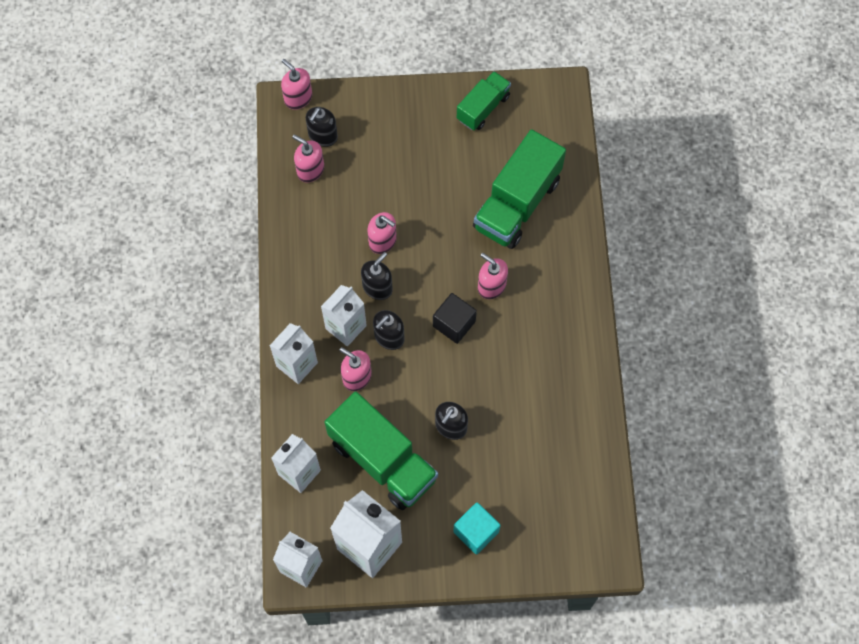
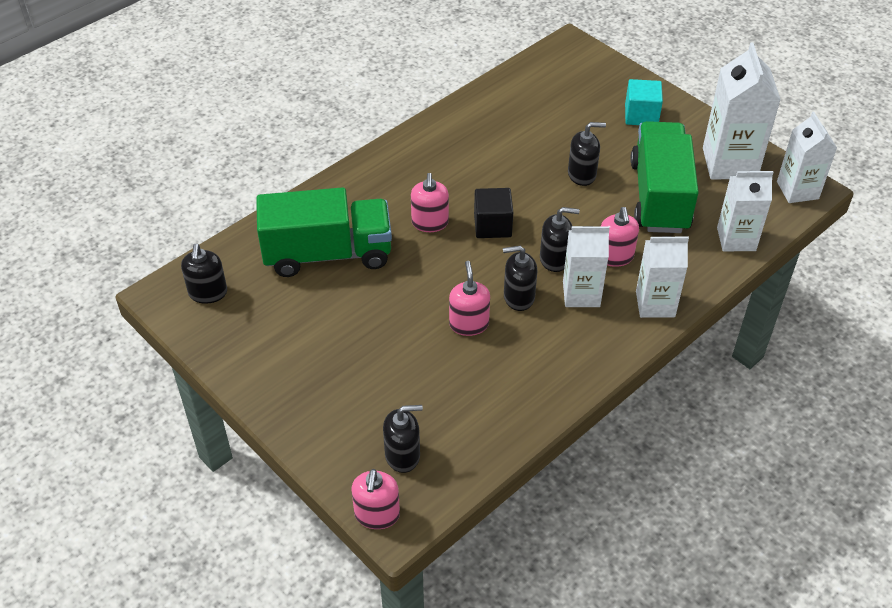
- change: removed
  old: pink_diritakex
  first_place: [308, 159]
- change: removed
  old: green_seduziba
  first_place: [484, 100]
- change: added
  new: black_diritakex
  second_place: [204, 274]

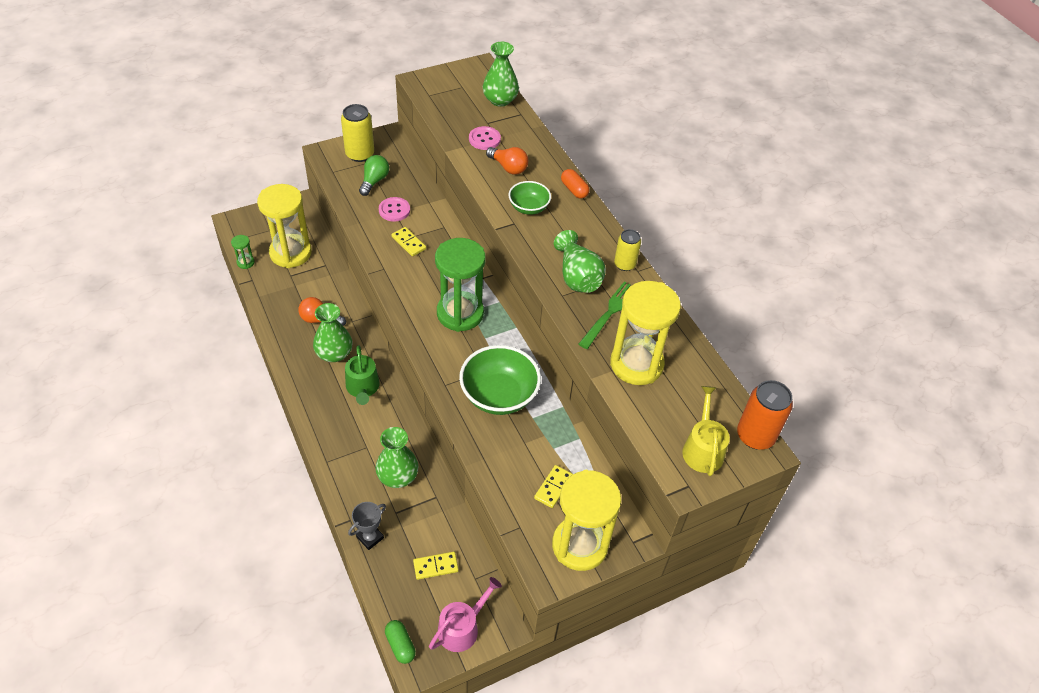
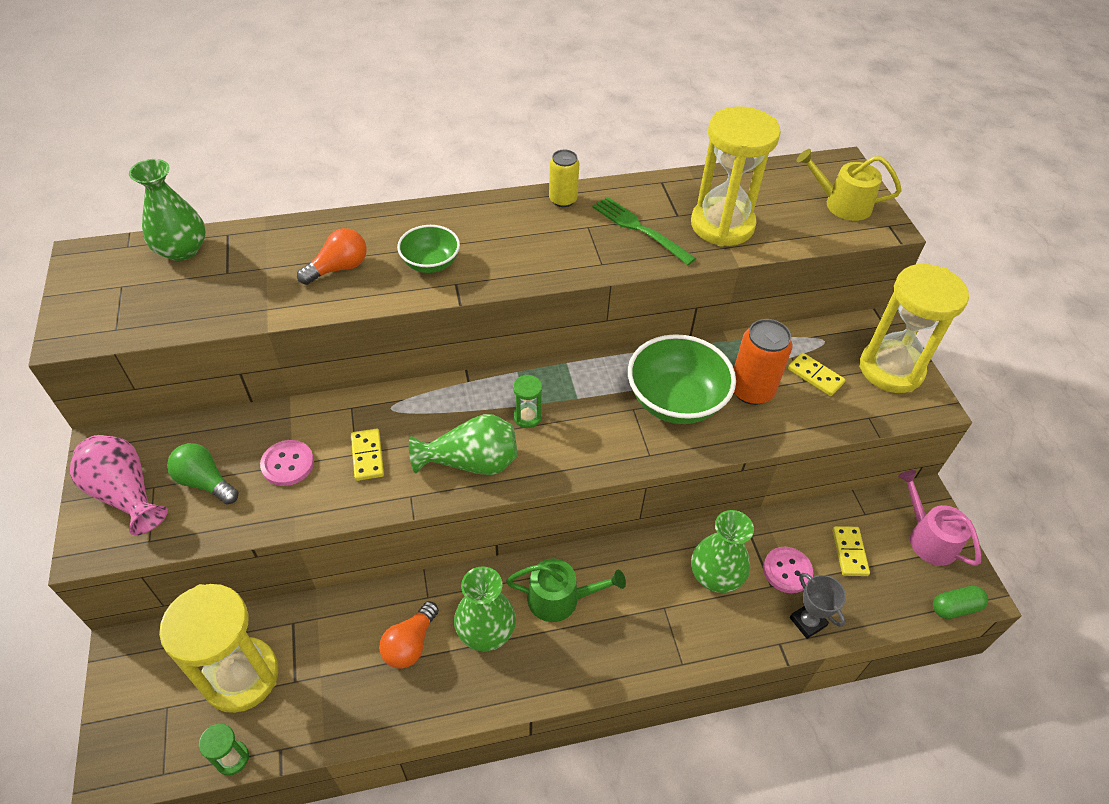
- change: replaced
  old: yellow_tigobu
  new: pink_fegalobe
  first_place: [357, 133]
  second_place: [119, 485]
- change: turned
  old: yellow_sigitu
  first_place: [408, 241]
  second_place: [367, 455]
  degrees: -75
- change: resized
  old: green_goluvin
  first_place: [460, 285]
  second_place: [527, 401]
  factor: 0.42
- change: moved
  old: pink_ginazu
  first_place: [485, 138]
  second_place: [788, 569]
- change: moved
  old: green_fegalobe
  first_place: [580, 261]
  second_place: [463, 444]
- change: removed
  old: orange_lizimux
  first_place: [575, 184]
- change: moved
  old: orange_tigobu
  first_place: [765, 415]
  second_place: [763, 362]

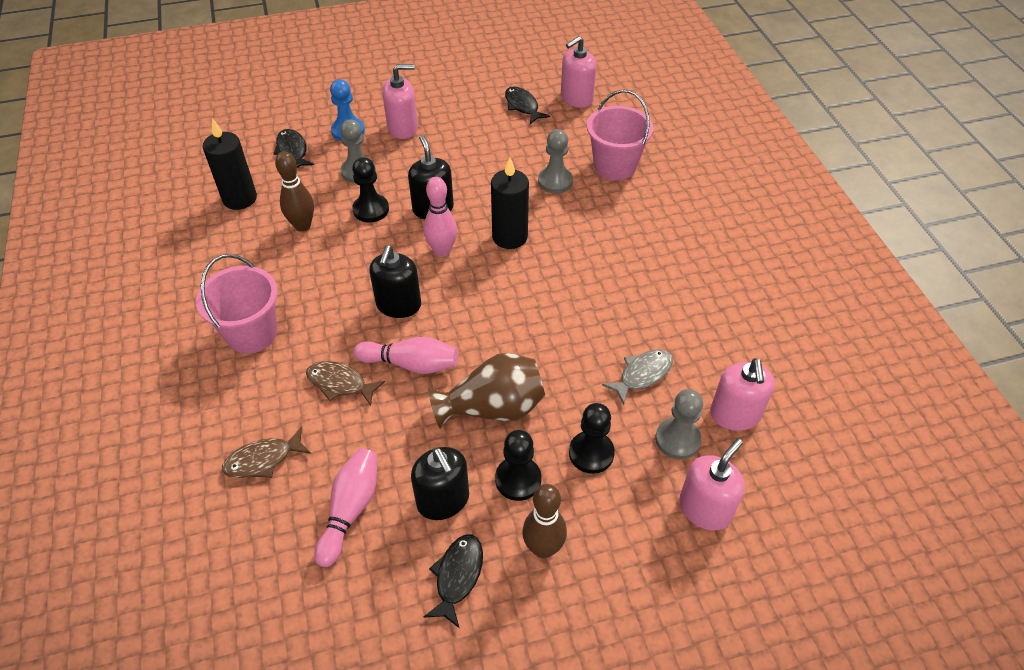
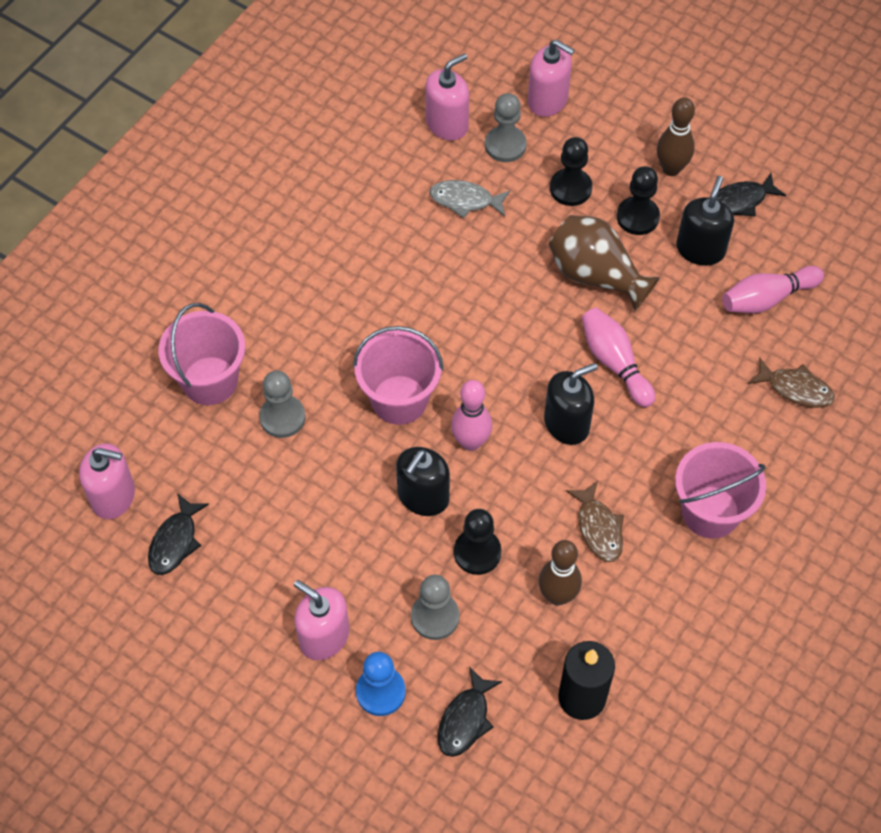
- change: moved
  old: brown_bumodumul
  first_place: [345, 383]
  second_place: [595, 521]
- change: replaced
  old: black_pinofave
  new: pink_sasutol
  first_place: [510, 203]
  second_place: [398, 375]
- change: turned
  old: pink_diritakex
  first_place: [712, 485]
  second_place: [551, 78]
  degrees: -150

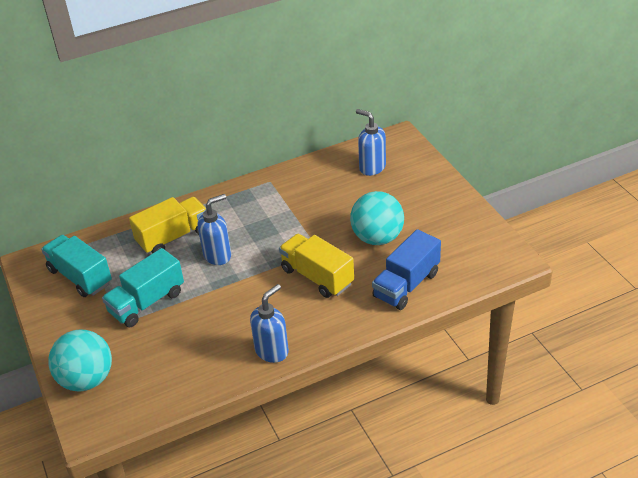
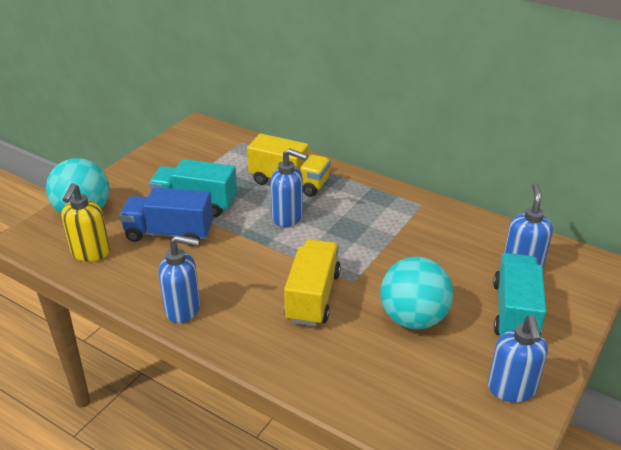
- change: moved
  old: turquoise_seduziba
  first_place: [76, 266]
  second_place: [519, 294]
- change: moved
  old: blue_seduziba
  first_place: [406, 269]
  second_place: [166, 216]
- change: added
  new: yellow_diritakex
  second_place: [86, 222]
- change: added
  new: blue_diritakex
  second_place: [518, 358]

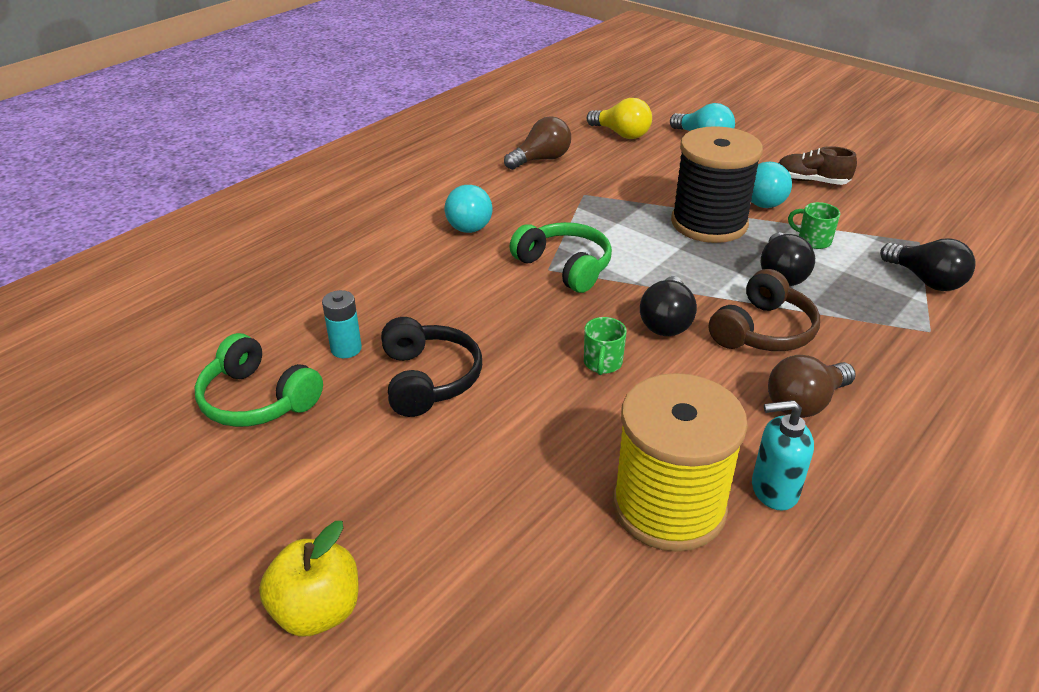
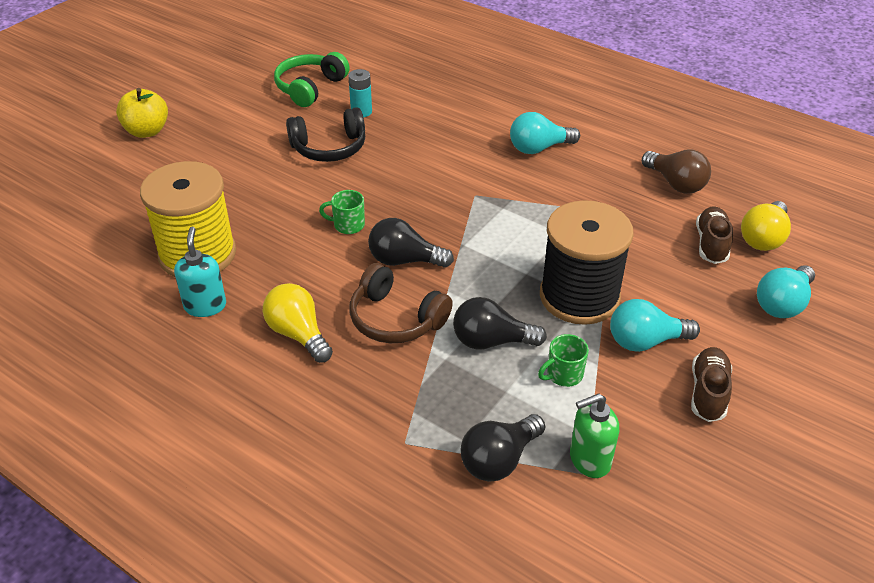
- change: removed
  old: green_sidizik
  first_place: [561, 257]
- change: recoloured
  old: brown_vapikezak
  new: yellow_vapikezak
  first_place: [812, 386]
  second_place: [298, 323]
- change: turned
  old: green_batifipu
  first_place: [814, 225]
  second_place: [563, 360]
  degrees: -150
- change: added
  new: green_diritakex
  second_place: [594, 435]
- change: added
  new: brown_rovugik
  second_place: [714, 235]

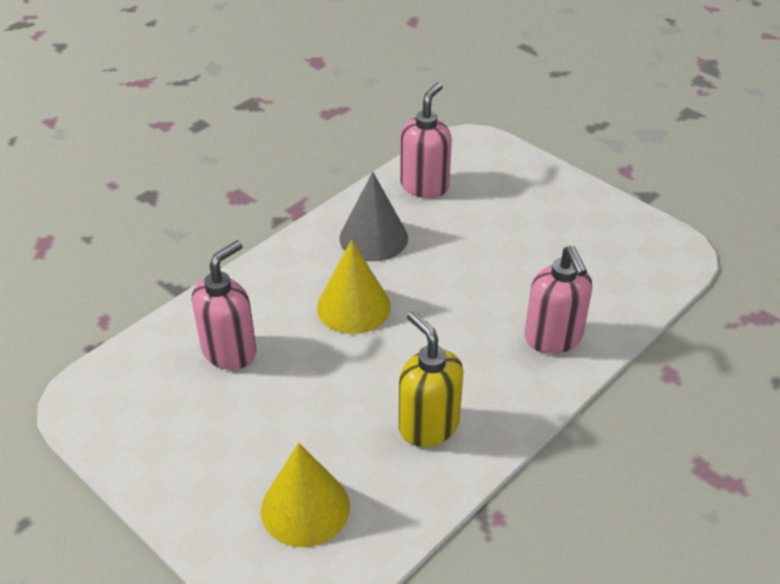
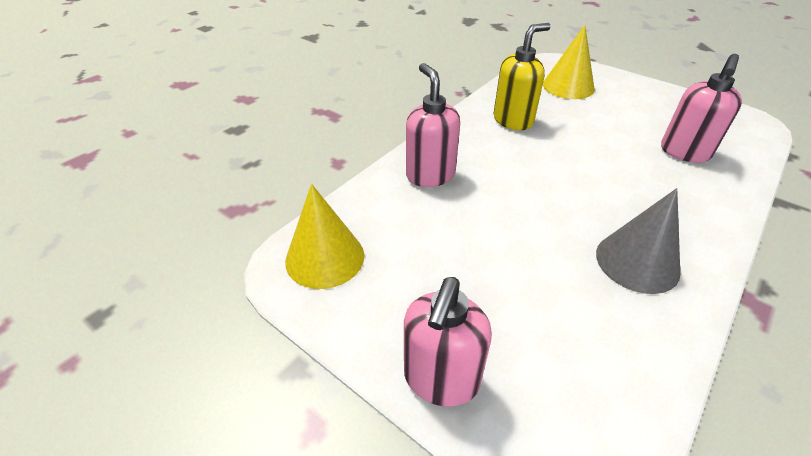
- change: moved
  old: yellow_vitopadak
  first_place: [354, 287]
  second_place: [324, 236]
- change: turned
  old: yellow_diritakex
  first_place: [431, 379]
  second_place: [522, 76]
  degrees: -90
- change: moved
  old: pink_diritakex
  first_place: [426, 140]
  second_place: [448, 342]

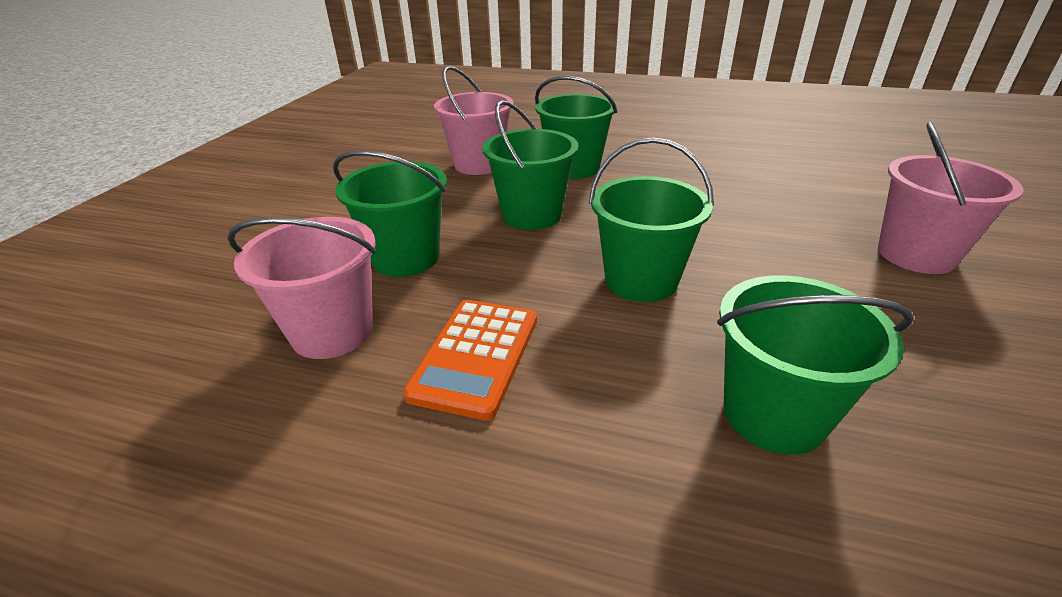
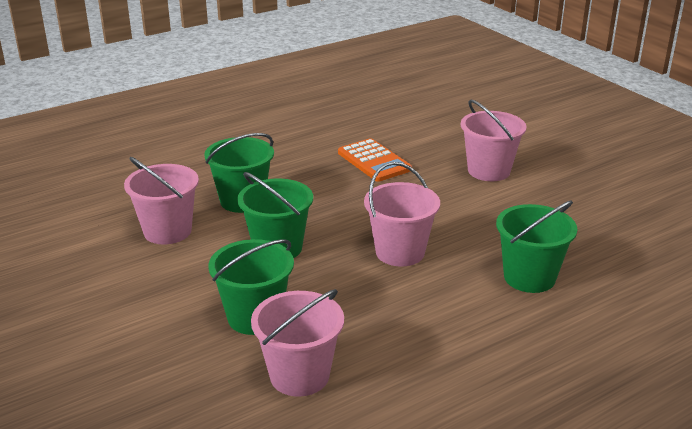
- change: moved
  old: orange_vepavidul
  first_place: [470, 360]
  second_place: [375, 160]
- change: recoloured
  old: green_sasutol
  new: pink_sasutol
  first_place: [651, 219]
  second_place: [402, 214]

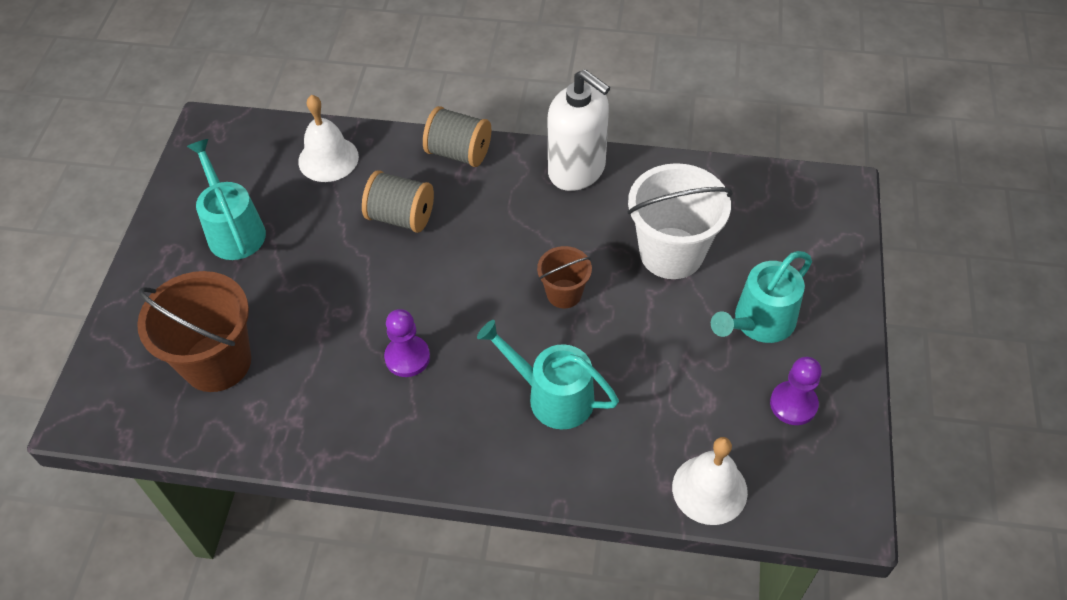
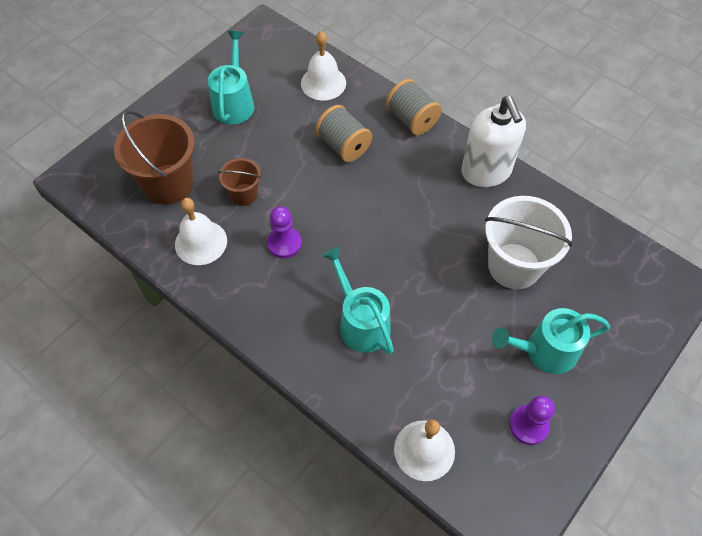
- change: moved
  old: brown_sasutol
  first_place: [564, 277]
  second_place: [239, 182]
- change: added
  new: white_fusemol
  second_place: [201, 231]

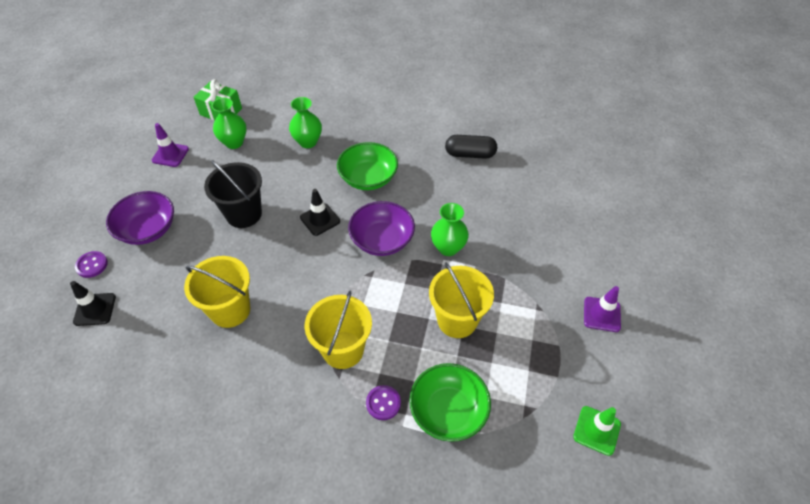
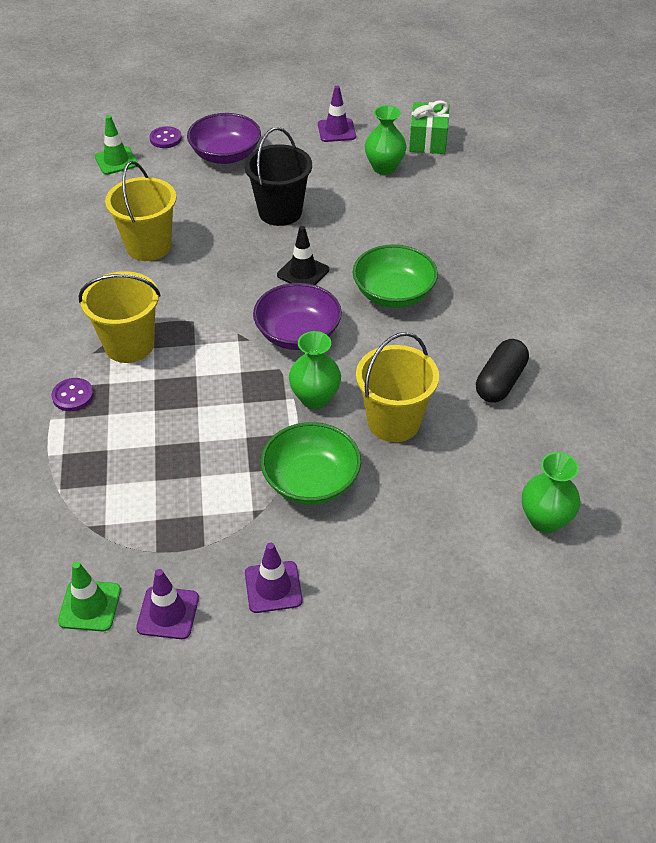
- change: recoloured
  old: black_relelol
  new: green_relelol
  first_place: [93, 303]
  second_place: [116, 145]
- change: moved
  old: green_fegalobe
  first_place: [305, 122]
  second_place: [551, 492]
- change: moved
  old: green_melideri
  first_place: [450, 402]
  second_place: [311, 463]
- change: moved
  old: yellow_sasutol
  first_place: [461, 300]
  second_place: [397, 387]
- change: turned
  old: black_lizimux
  first_place: [471, 147]
  second_place: [502, 371]
  degrees: 45
- change: added
  new: purple_relelol
  second_place: [167, 604]

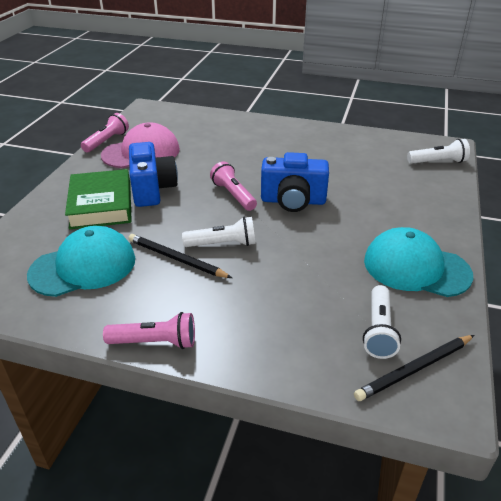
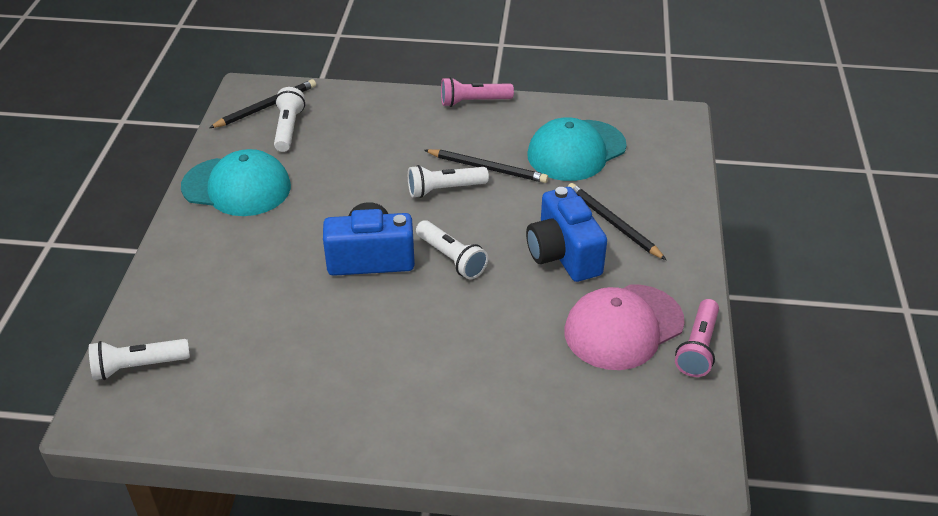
- change: replaced
  old: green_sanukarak
  new: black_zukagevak
  first_place: [98, 199]
  second_place: [617, 221]
- change: recoloured
  old: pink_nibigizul
  new: white_nibigizul
  first_place: [233, 186]
  second_place: [452, 249]

